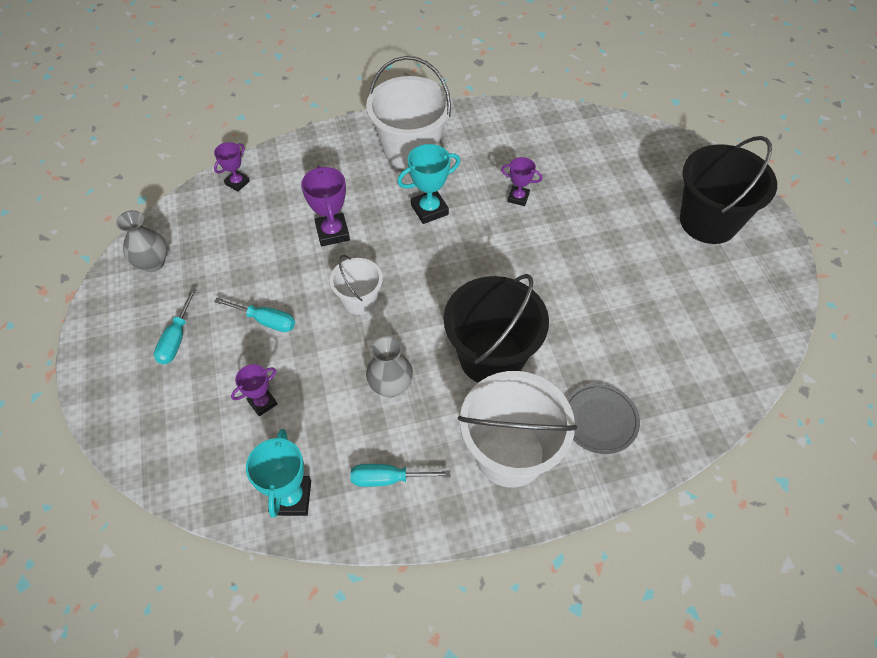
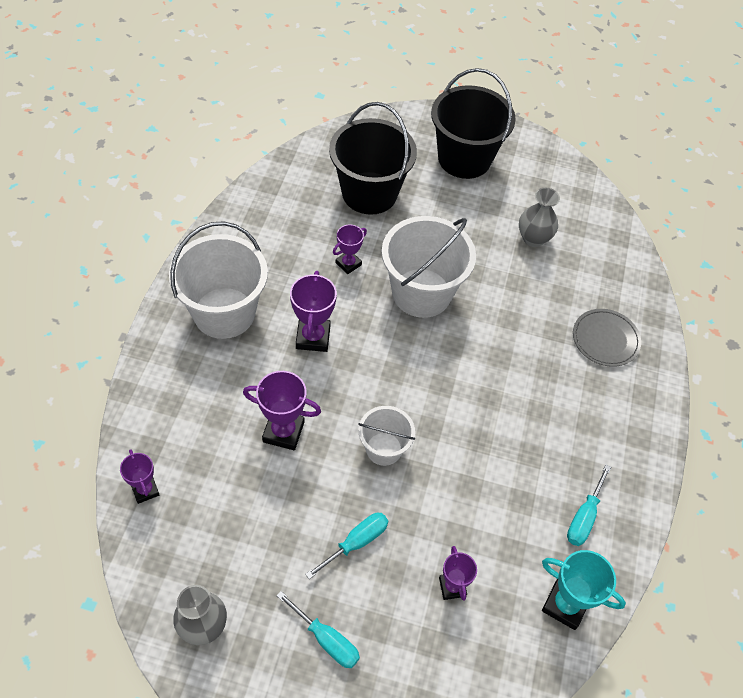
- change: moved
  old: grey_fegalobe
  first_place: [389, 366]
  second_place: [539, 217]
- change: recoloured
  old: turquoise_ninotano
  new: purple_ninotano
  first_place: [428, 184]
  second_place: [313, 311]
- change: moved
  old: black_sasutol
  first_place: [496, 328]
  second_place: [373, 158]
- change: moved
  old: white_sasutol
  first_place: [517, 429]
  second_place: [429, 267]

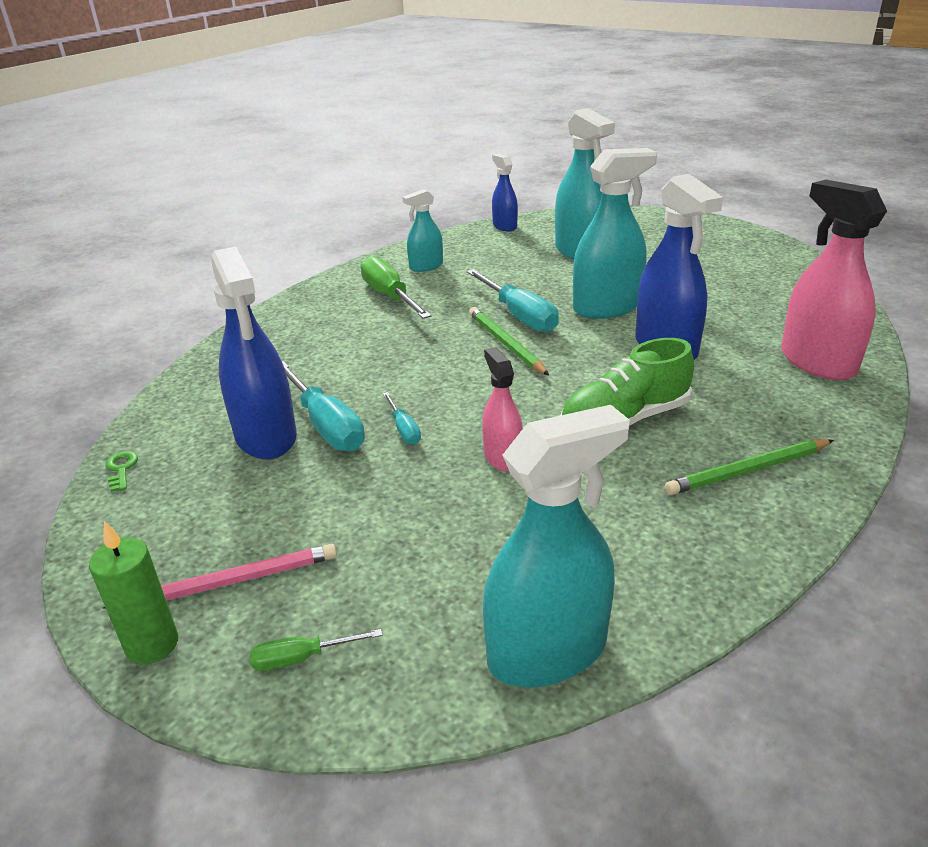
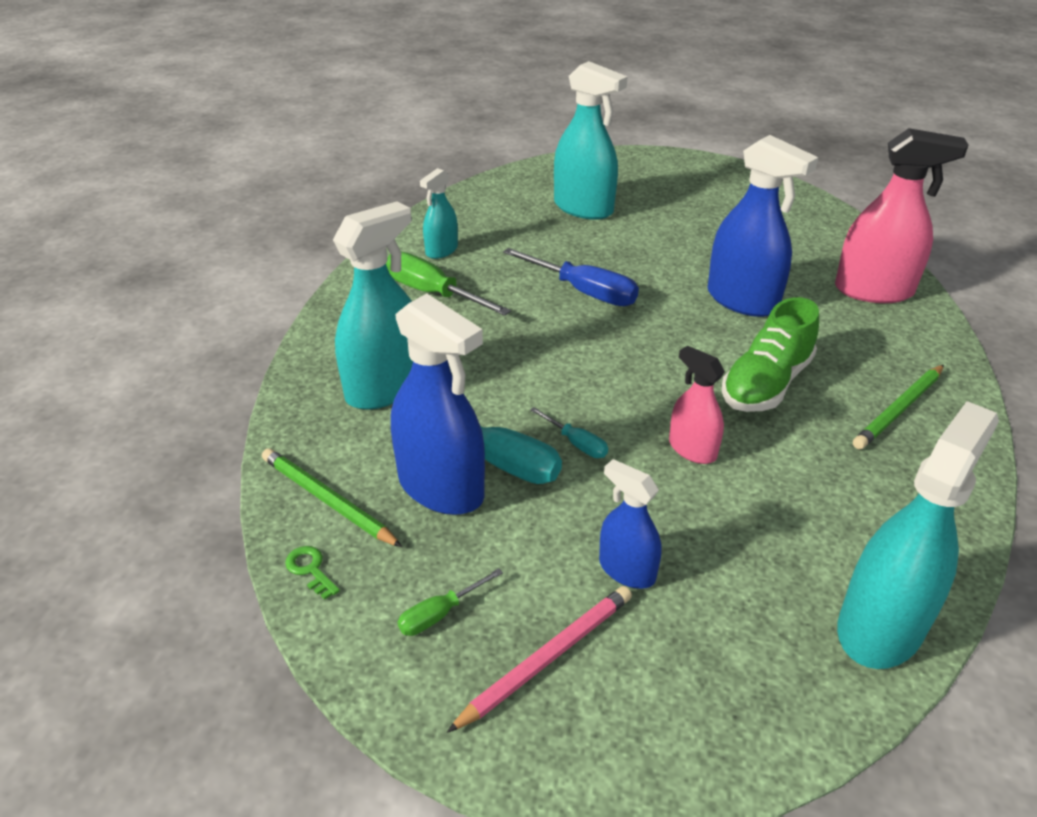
- change: removed
  old: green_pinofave
  first_place: [133, 592]
- change: moved
  old: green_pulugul
  first_place: [316, 650]
  second_place: [450, 602]
- change: recoloured
  old: turquoise_pulugul
  new: blue_pulugul
  first_place: [513, 300]
  second_place: [571, 277]
- change: moved
  old: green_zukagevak
  first_place: [509, 341]
  second_place: [332, 497]
- change: moved
  old: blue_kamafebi
  first_place: [505, 192]
  second_place: [630, 524]
- change: moved
  old: turquoise_kamafebi
  first_place: [615, 233]
  second_place: [373, 305]
- change: turned
  old: pink_kamafebi
  first_place: [834, 280]
  second_place: [901, 215]
  degrees: 150

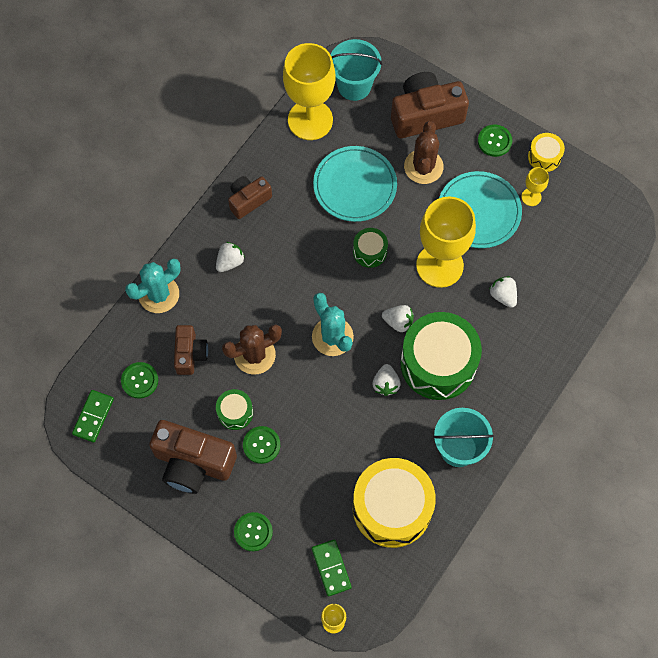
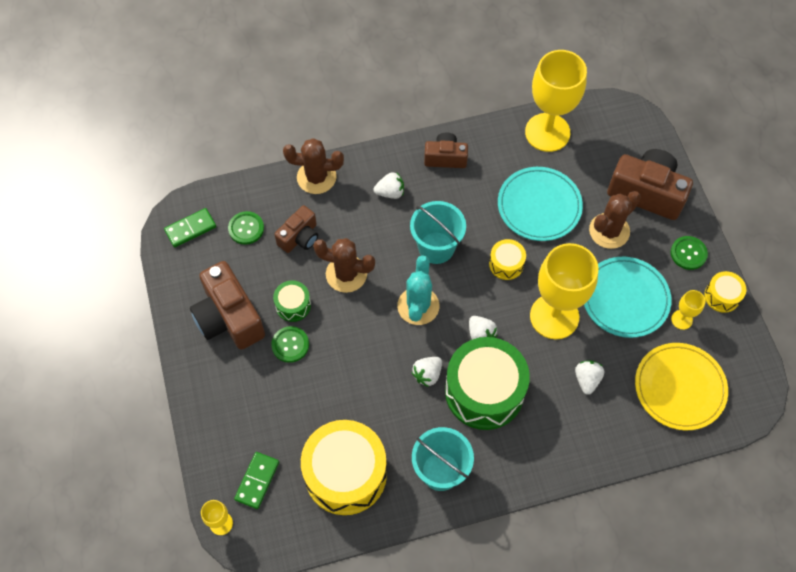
- change: recoloured
  old: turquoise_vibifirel
  new: brown_vibifirel
  first_place: [152, 285]
  second_place: [313, 166]
- change: removed
  old: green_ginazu
  first_place: [253, 531]
- change: moved
  old: turquoise_sasutol
  first_place: [356, 70]
  second_place: [438, 232]
- change: recoloured
  old: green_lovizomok
  new: yellow_lovizomok
  first_place: [370, 248]
  second_place: [507, 259]
- change: added
  new: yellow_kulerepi
  second_place: [681, 386]

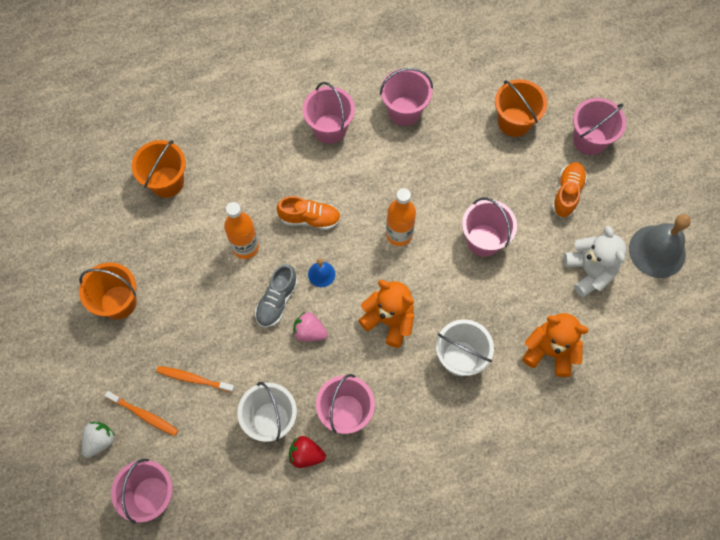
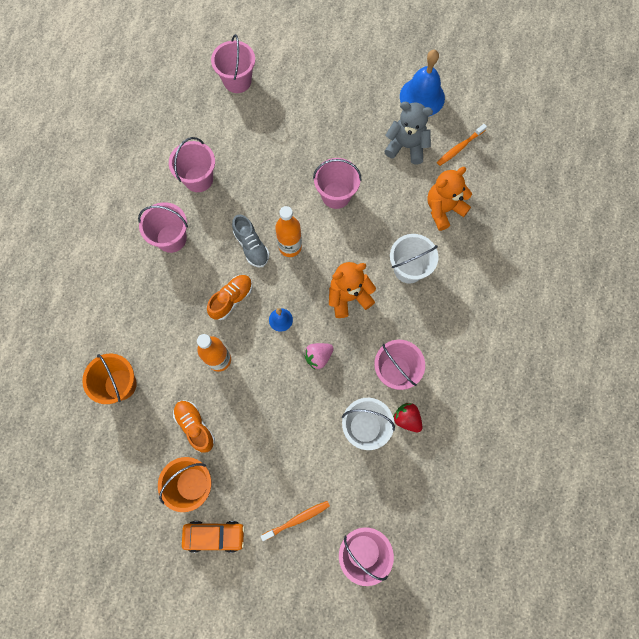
- change: removed
  old: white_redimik
  first_place: [98, 440]
- change: moved
  old: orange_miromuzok
  first_place: [195, 379]
  second_place: [462, 145]
- change: moved
  old: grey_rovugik
  first_place: [276, 296]
  second_place: [250, 241]
- change: turned
  old: red_redimik
  first_place: [307, 452]
  second_place: [407, 417]
  degrees: 90
- change: removed
  old: orange_sasutol
  first_place: [521, 108]
- change: moved
  old: orange_rovugik
  first_place: [569, 190]
  second_place: [194, 426]
- change: recoloured
  old: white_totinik
  new: grey_totinik
  first_place: [595, 261]
  second_place: [408, 133]
- change: moved
  old: pink_sasutol
  first_place: [599, 126]
  second_place: [233, 63]
- change: recoloured
  old: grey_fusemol
  new: blue_fusemol
  first_place: [660, 246]
  second_place: [422, 83]
- change: added
  new: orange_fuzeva
  second_place: [213, 537]

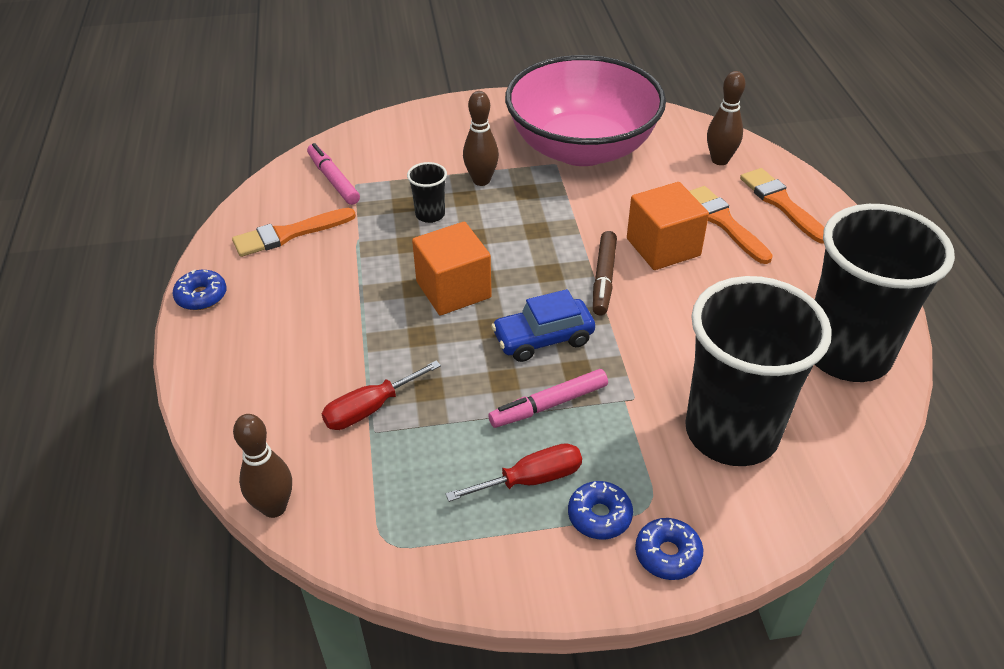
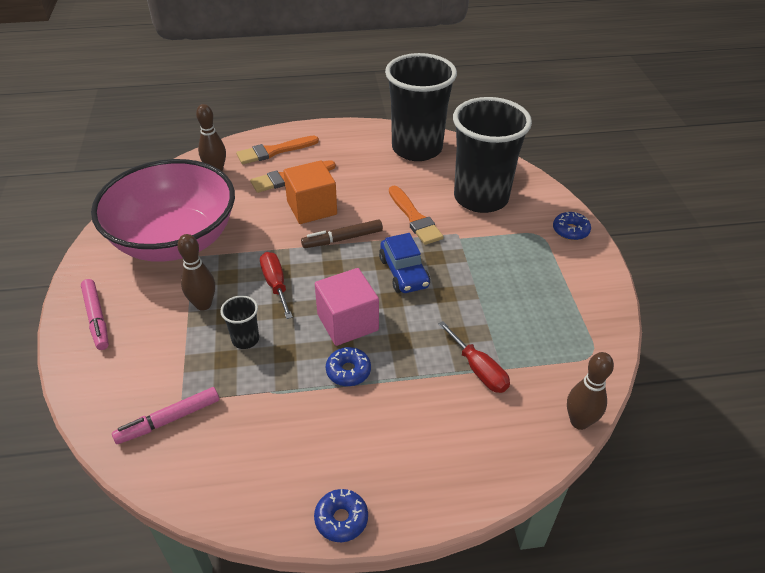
- change: moved
  old: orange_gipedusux
  first_place: [294, 232]
  second_place: [416, 215]
- change: recoloured
  old: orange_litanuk
  new: pink_litanuk
  first_place: [452, 269]
  second_place: [347, 307]
- change: moved
  old: red_pulugul
  first_place: [514, 472]
  second_place: [276, 285]
- change: moved
  old: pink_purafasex
  first_place: [548, 398]
  second_place: [95, 314]
- change: moved
  old: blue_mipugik
  first_place: [600, 510]
  second_place: [348, 366]
- change: turned
  old: brown_purafasex
  first_place: [605, 273]
  second_place: [342, 233]
  degrees: 150

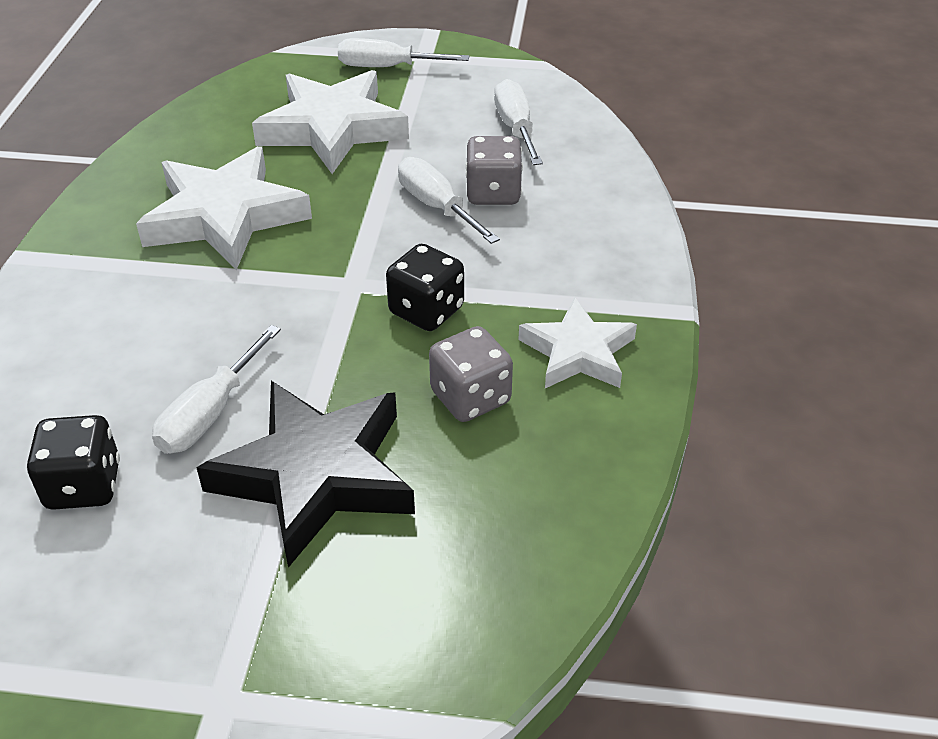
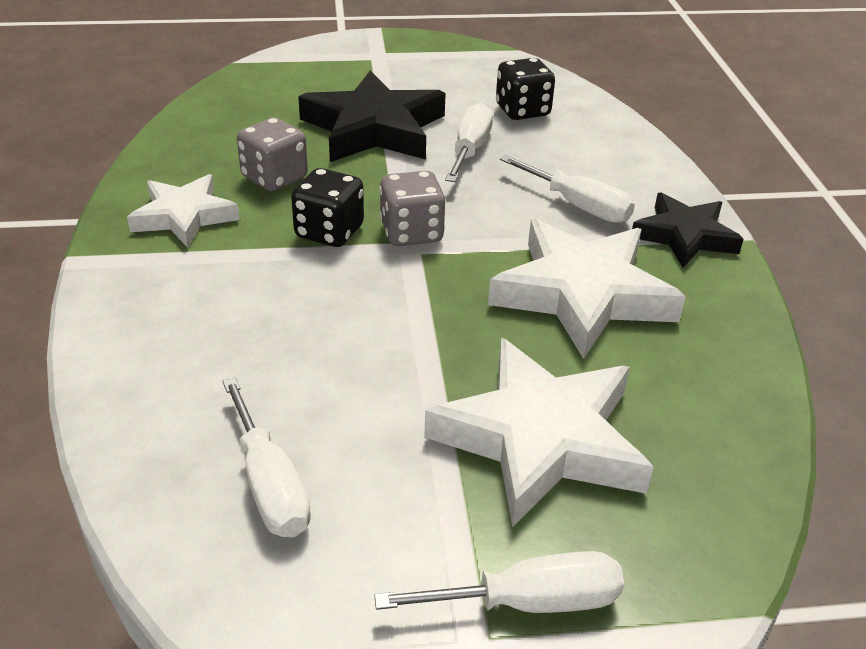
- change: moved
  old: white_pulugul
  first_place: [449, 200]
  second_place: [567, 189]
- change: moved
  old: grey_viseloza
  first_place: [494, 170]
  second_place: [412, 208]
- change: added
  new: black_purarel
  second_place: [687, 230]

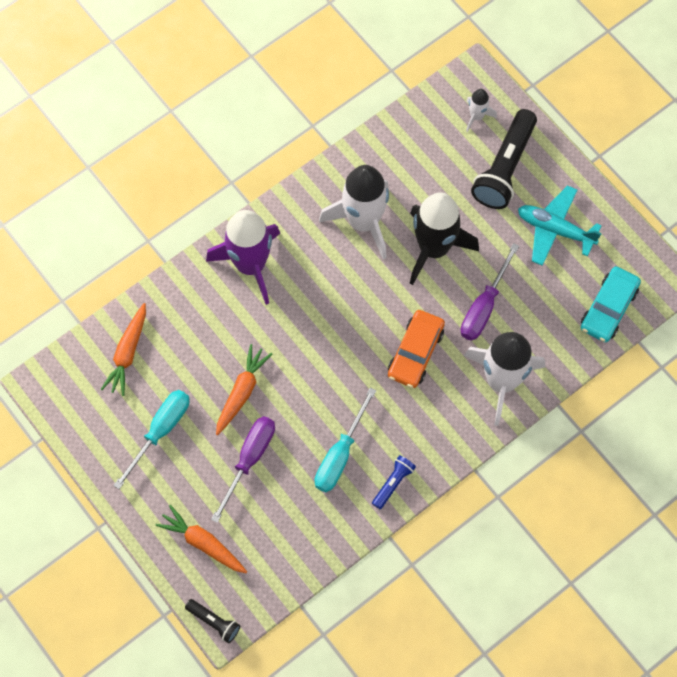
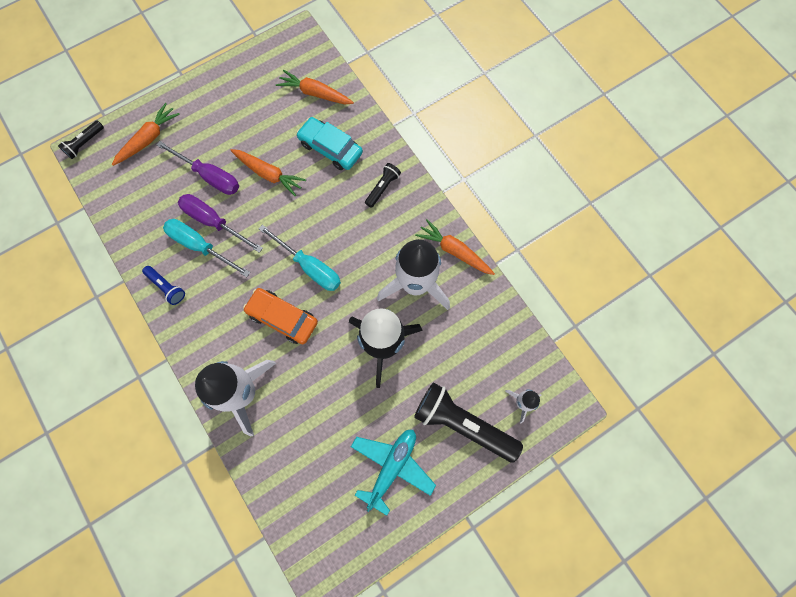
- change: moved
  old: turquoise_pulugul
  first_place: [151, 439]
  second_place: [299, 257]
- change: replaced
  old: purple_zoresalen
  new: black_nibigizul
  first_place: [243, 257]
  second_place: [383, 185]
- change: moved
  old: purple_pulugul
  first_place: [490, 292]
  second_place: [220, 223]
- change: moved
  old: turquoise_fuzeva
  first_place: [611, 304]
  second_place: [329, 143]
- change: added
  new: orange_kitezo
  second_place: [455, 247]

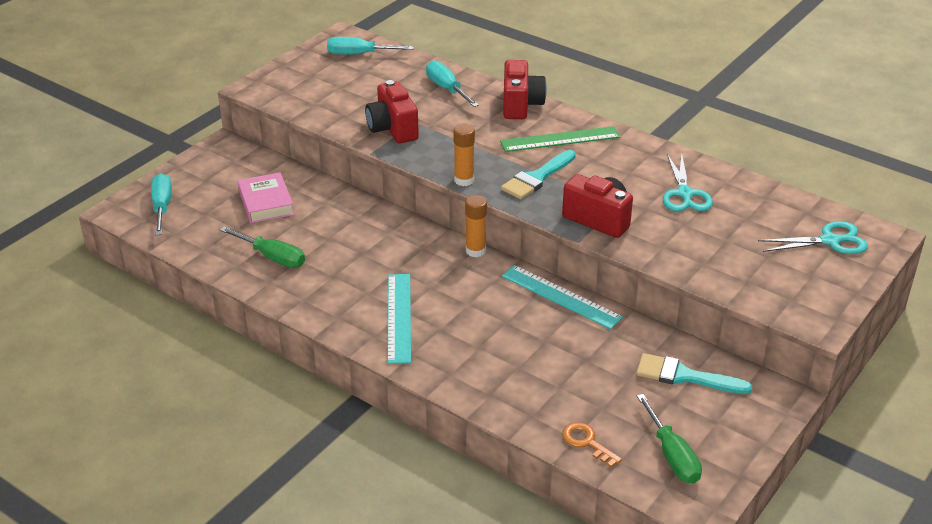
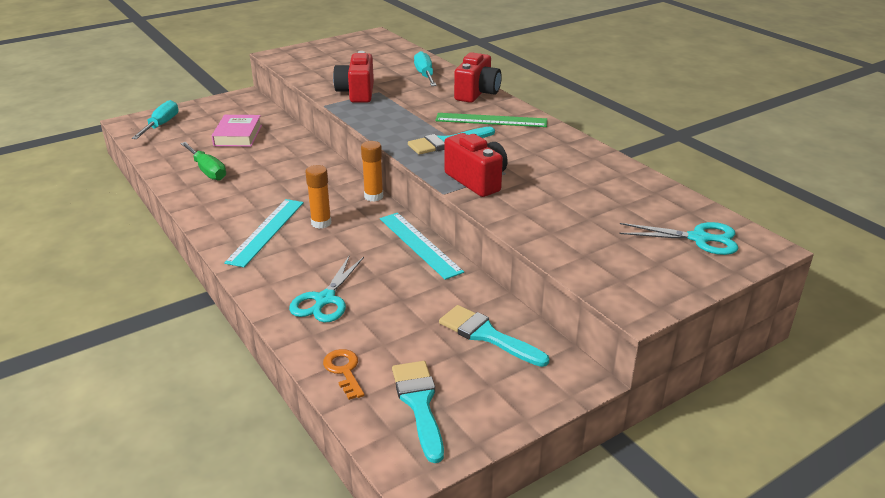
- change: removed
  old: turquoise_pulugul
  first_place: [370, 46]
- change: moved
  old: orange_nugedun
  first_place: [464, 154]
  second_place: [318, 197]
- change: replaced
  old: green_pulugul
  new: turquoise_gipedusux
  first_place: [669, 439]
  second_place: [418, 412]
- change: moved
  old: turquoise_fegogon
  first_place: [688, 182]
  second_place: [326, 288]

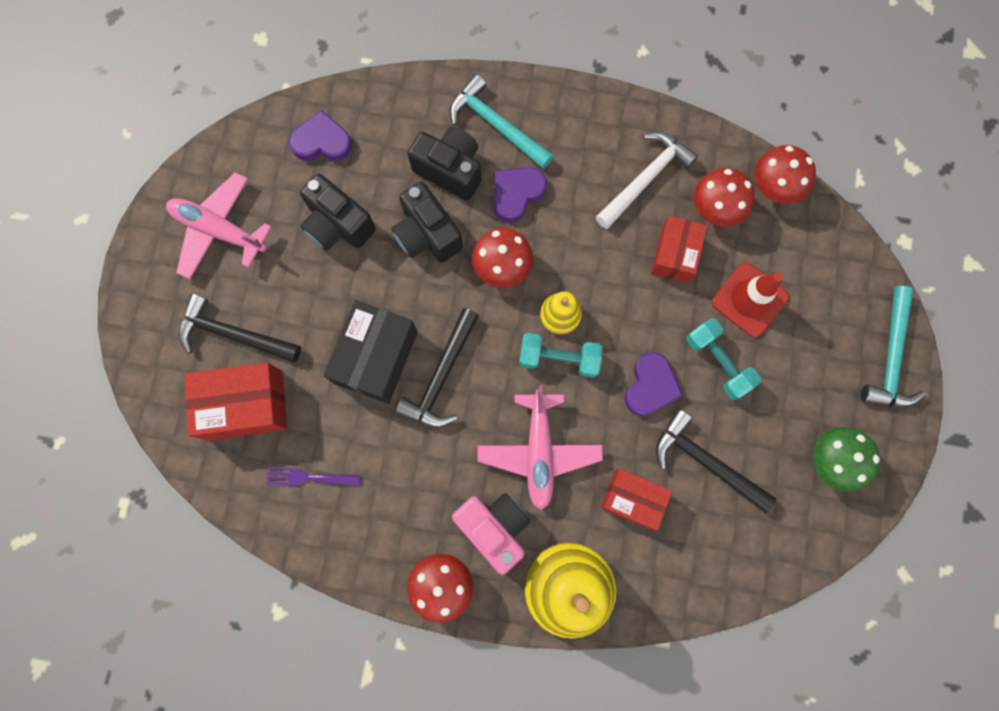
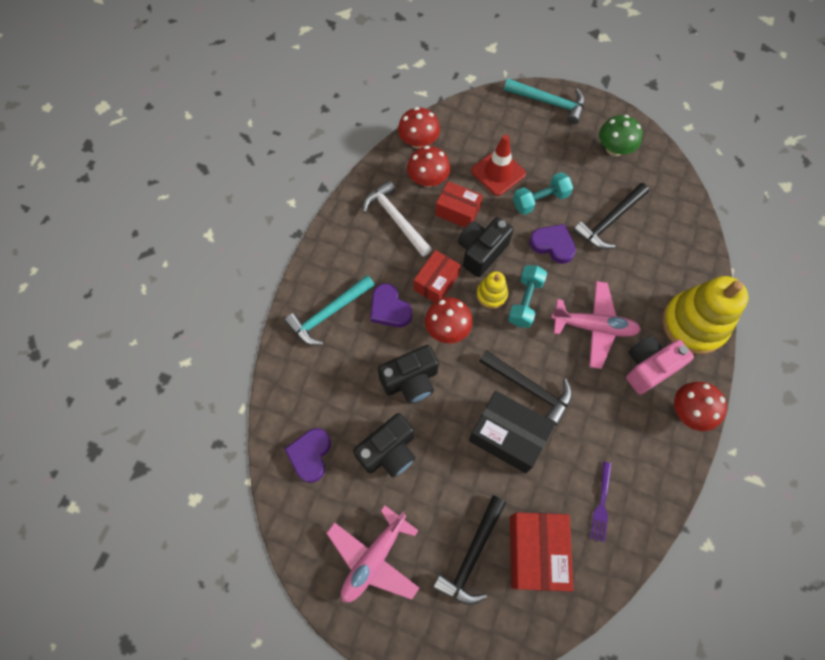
- change: moved
  old: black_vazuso
  first_place: [444, 164]
  second_place: [485, 247]
- change: moved
  old: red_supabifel
  first_place: [636, 500]
  second_place: [437, 276]

